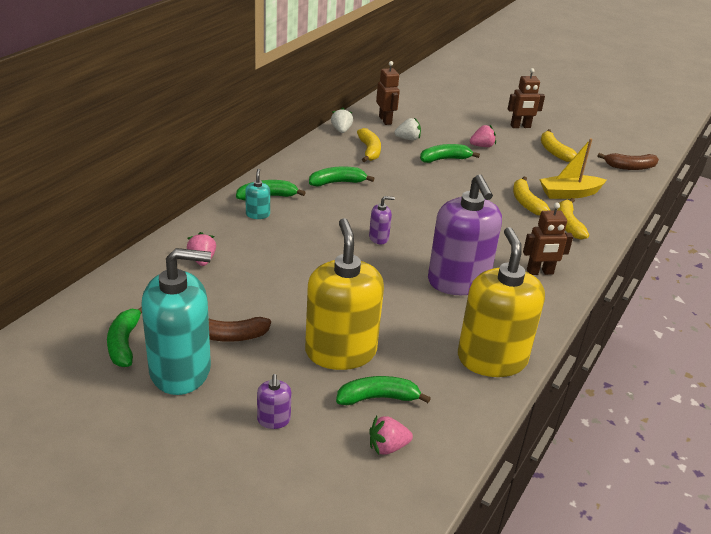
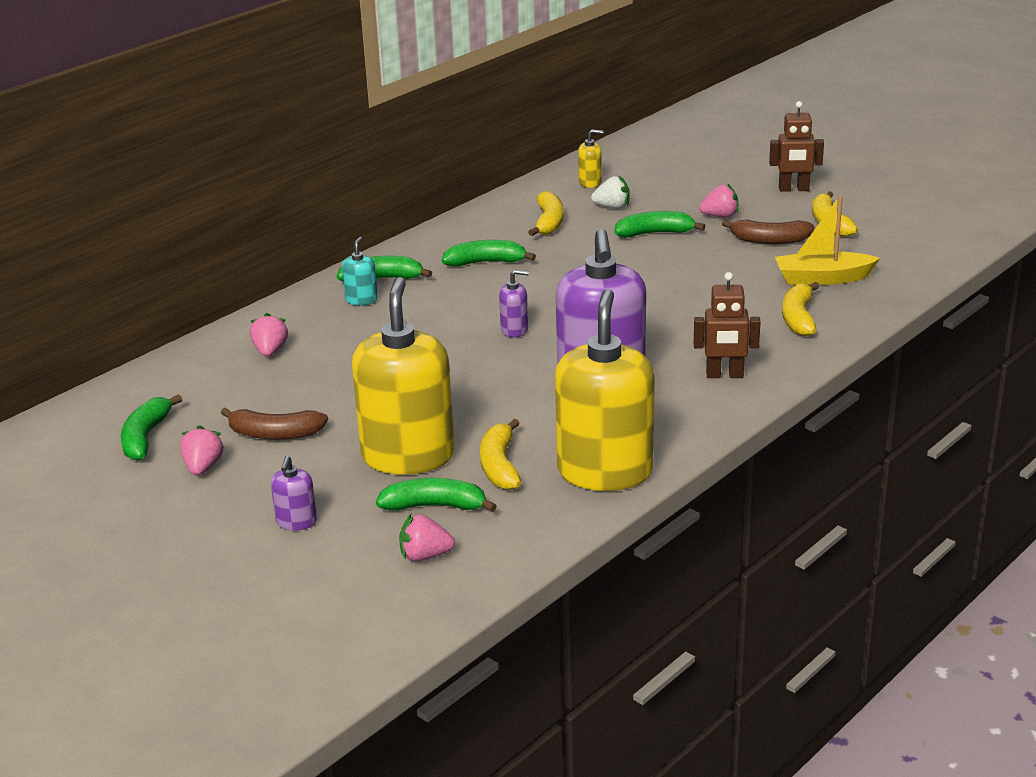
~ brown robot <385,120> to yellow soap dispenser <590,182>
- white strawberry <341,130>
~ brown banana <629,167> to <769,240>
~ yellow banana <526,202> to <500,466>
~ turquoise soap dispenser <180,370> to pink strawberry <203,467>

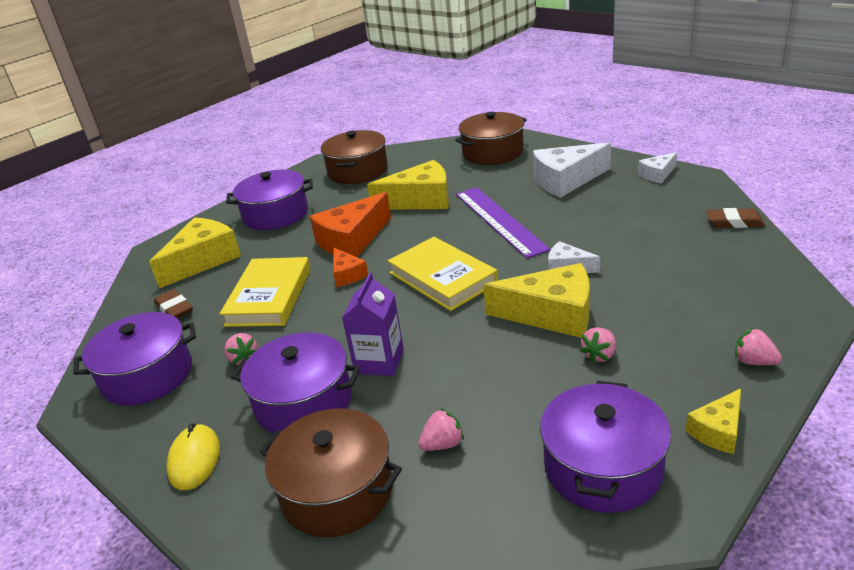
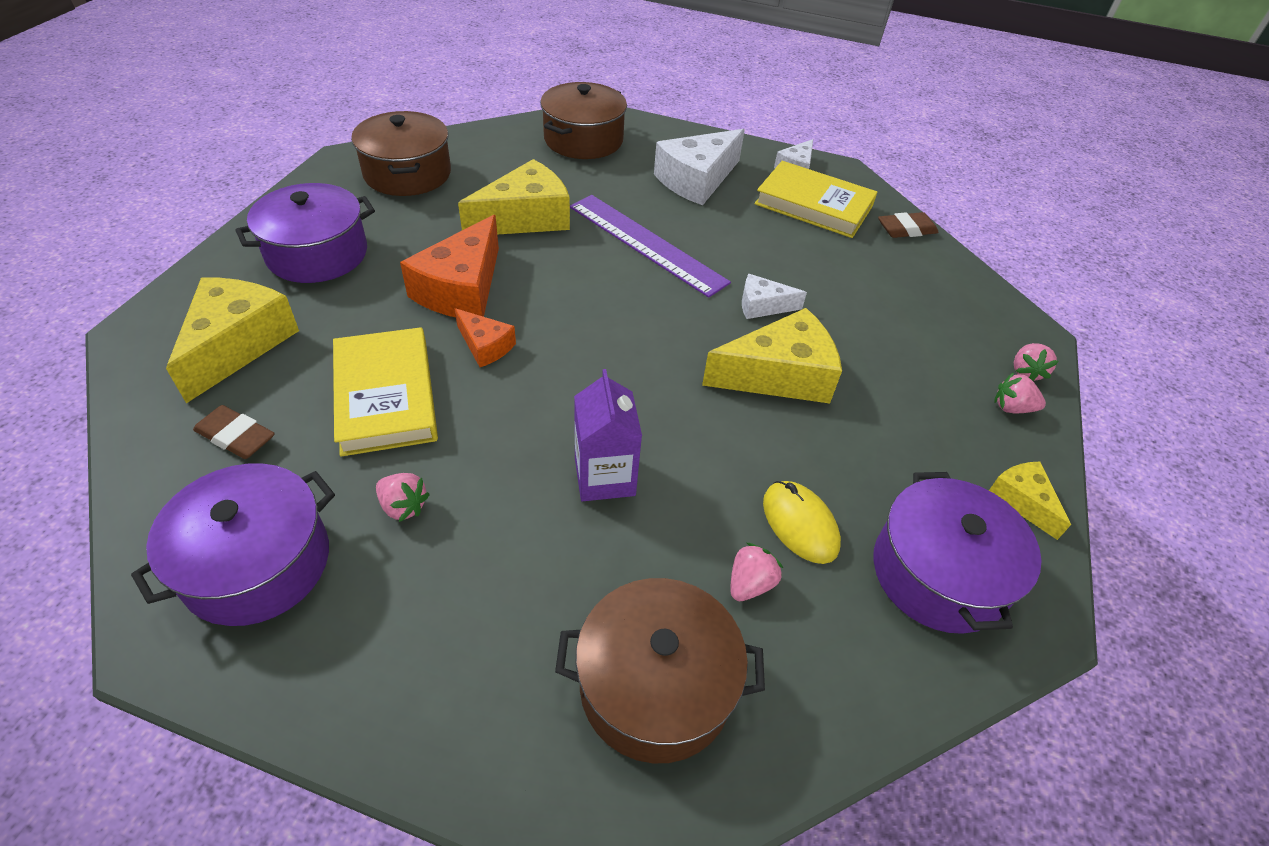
~ yellow book <442,278> to <813,205>
~ pink strawberry <599,355> to <1025,372>
- purple pot <304,402>
~ yellow cheese <718,430> = <1022,501> 135 degrees clockwise
~ yellow mouse <194,459> to <800,524>

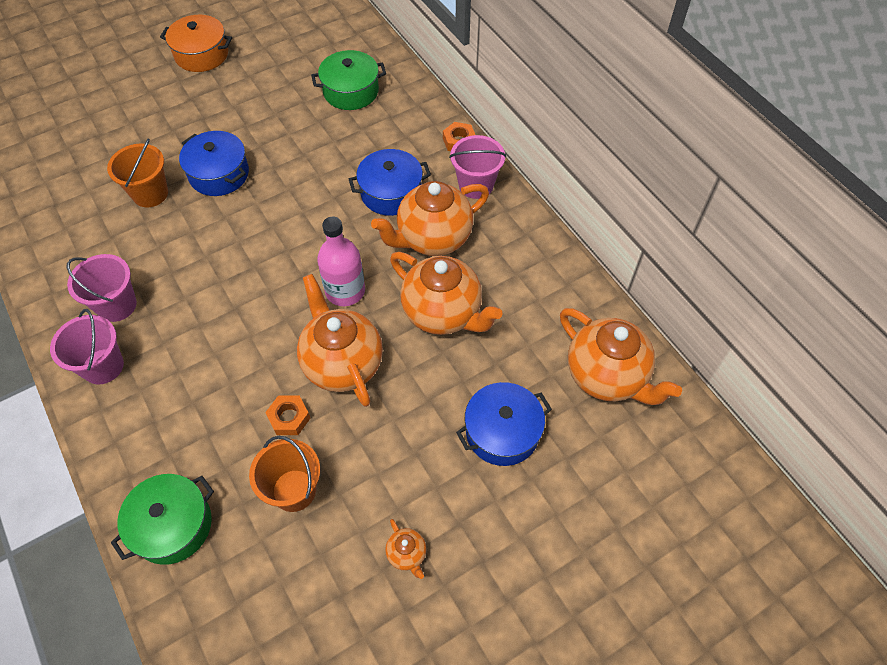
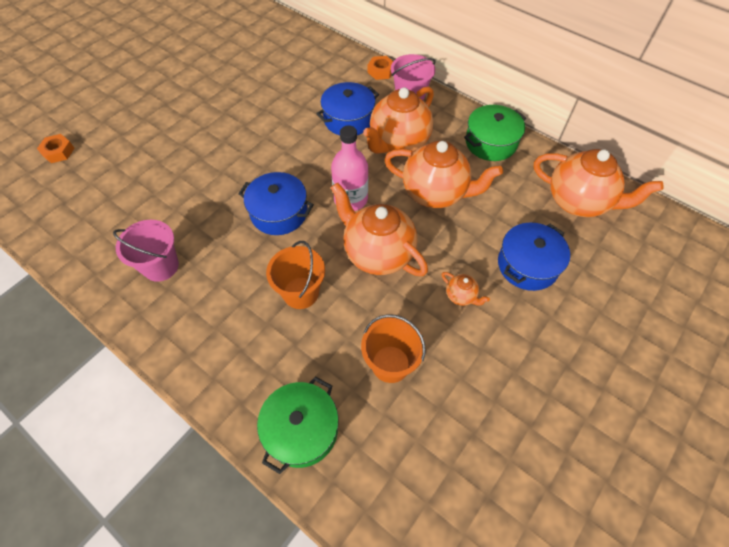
- orange pot <201,54>
~ green pot <351,91> to <491,143>
~ blue pot <219,174> to <279,213>
~ orange bucket <150,193> to <301,293>
- pink bucket <103,366>
~ orange nut <289,418> to <58,152>
~ orange teapot <407,554> to <461,296>

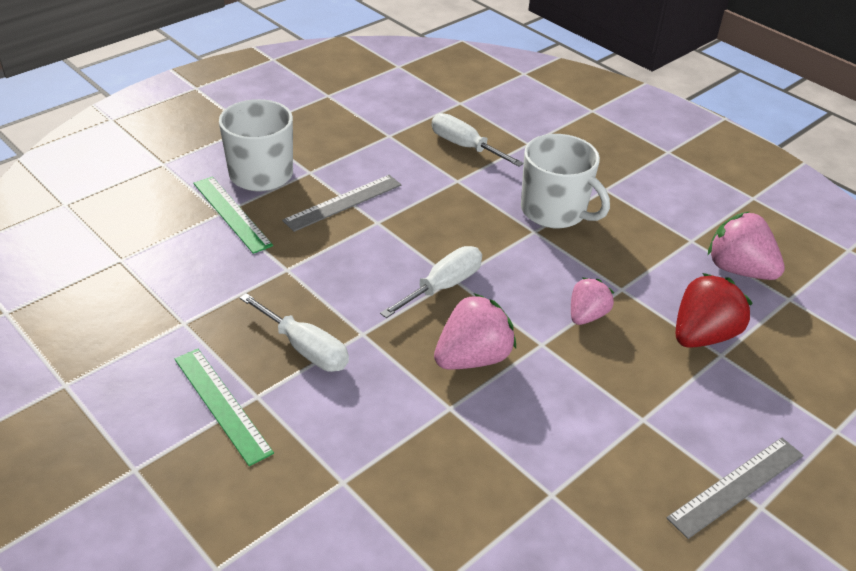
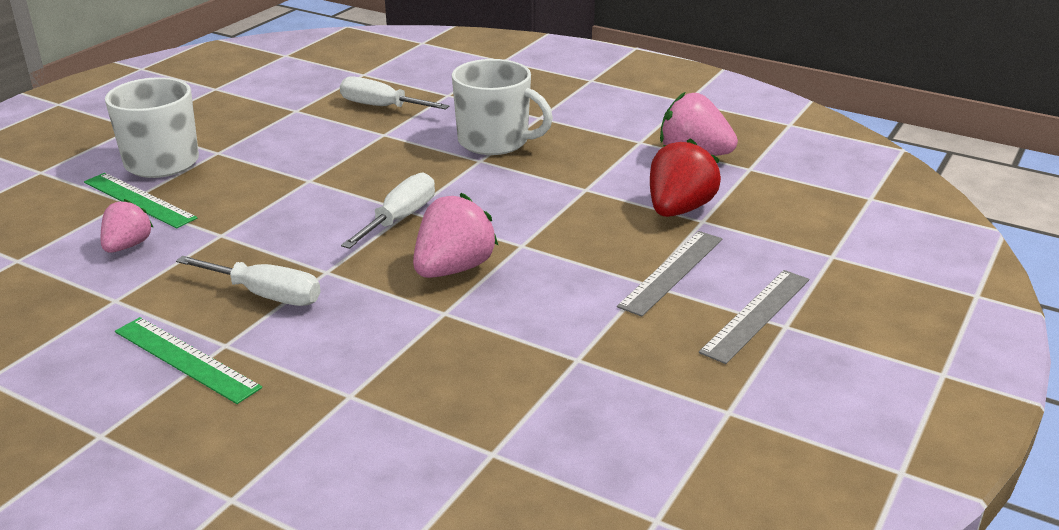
~ grey ruler <343,202> to <671,272>
~ pink strawberry <587,315> to <128,246>

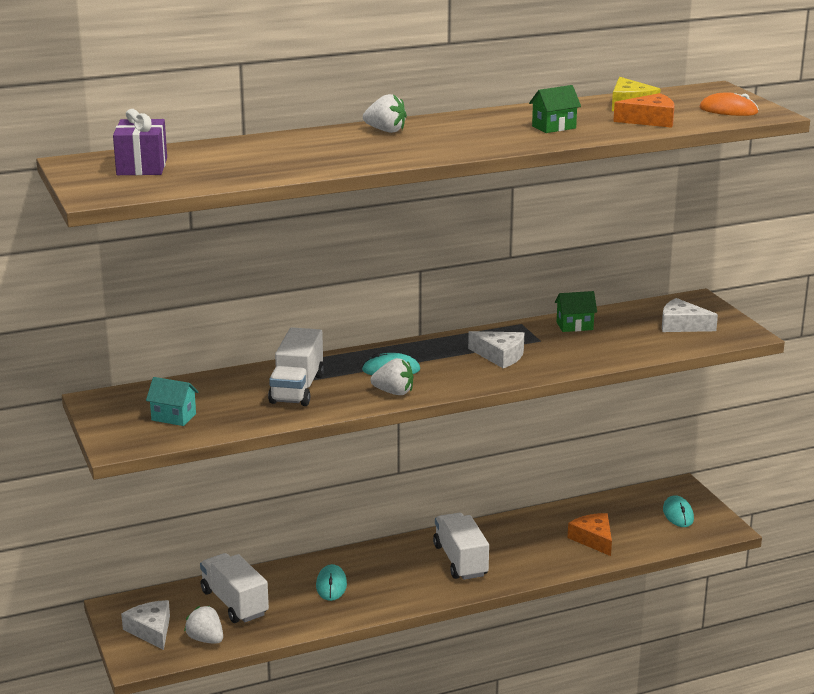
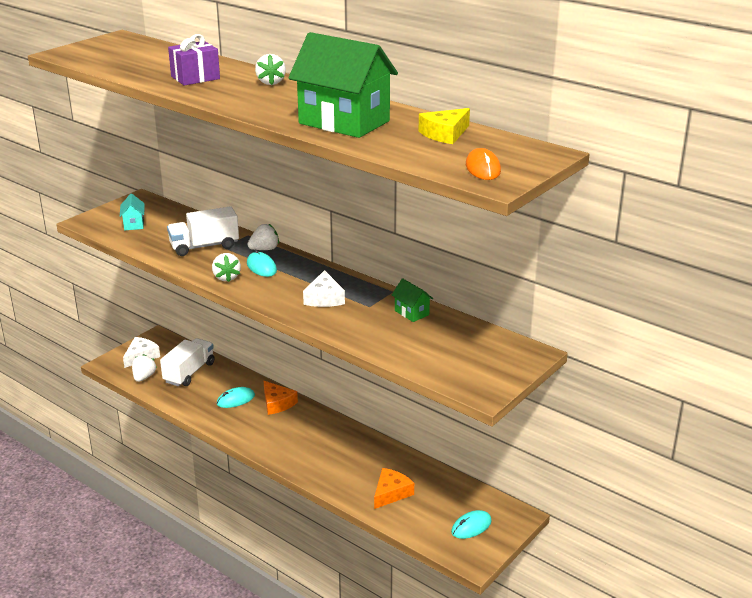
~ green house <554,127> = <344,122> x2.32
~ orange cheese <650,120> to <277,403>
~ purple gift <142,166> to <195,78>
- white cheese <682,325>
- white truck <460,561>
+ white strawberry <264,249>

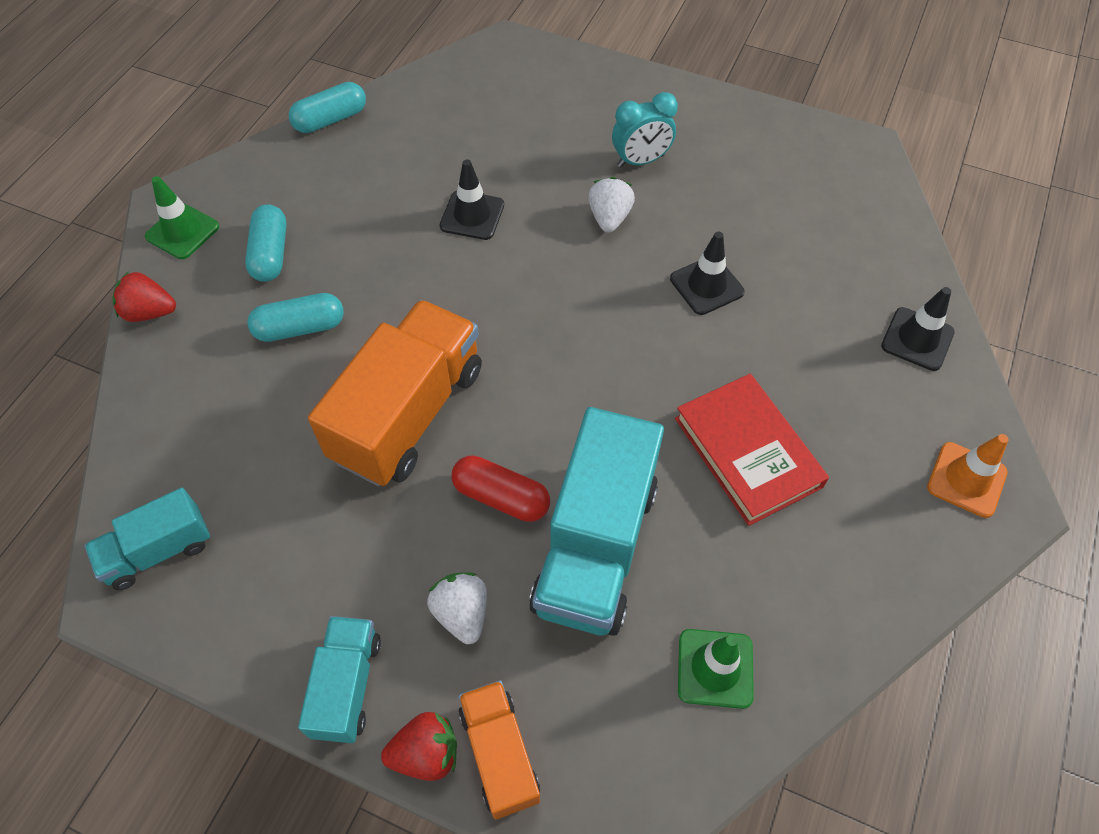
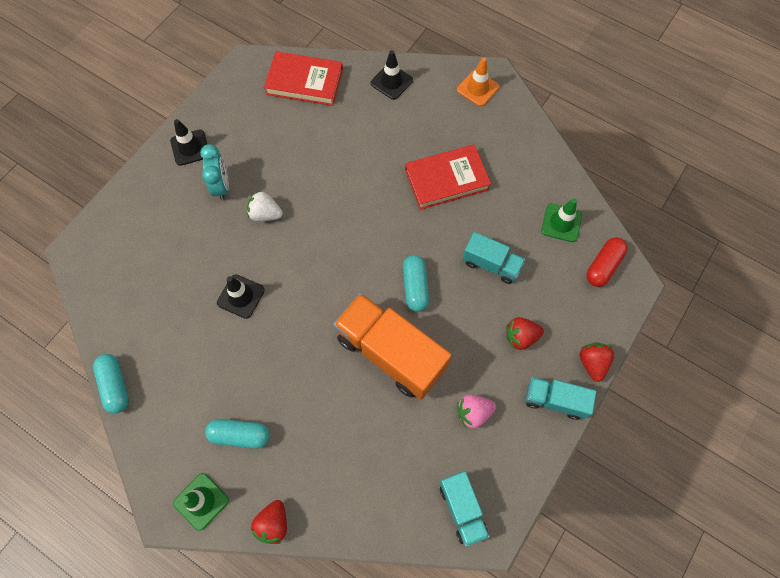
~ black traffic cone <706,285> to <190,147>
~ turquoise capsule <300,328> to <415,287>
~ turquoise truck <595,546> = <491,264> x0.54
~ red capsule <501,497> to <603,266>
~ white strawberry <462,613> to red strawberry <521,337>
- orange truck <500,754>
+ red book <304,82>
+ pink strawberry <473,413>

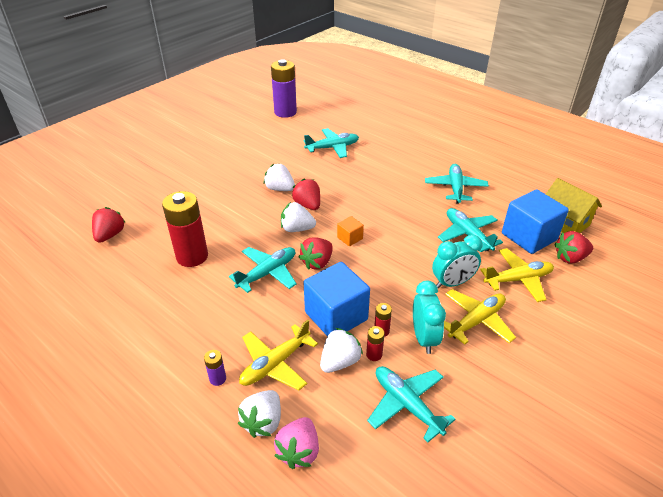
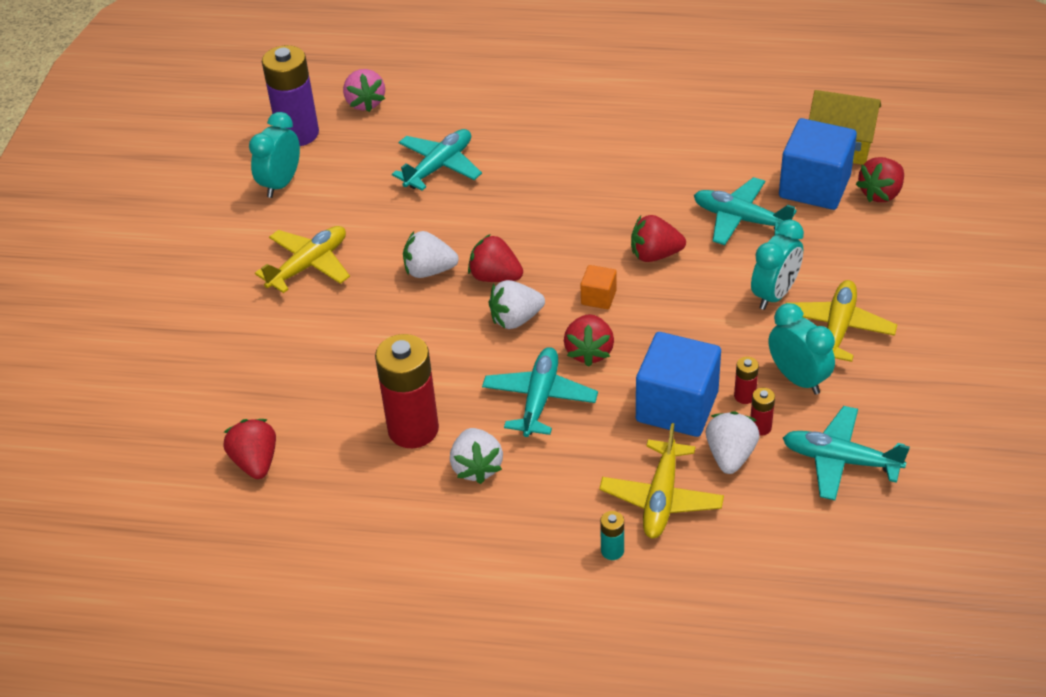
- turquoise plane <455,188>
~ yellow plane <518,279> to <309,265>
~ purple battery <217,379> to turquoise battery <612,551>
~ white strawberry <263,422> to <476,467>
~ pink strawberry <299,451> to <365,103>
+ turquoise clock <281,184>
+ red strawberry <655,255>

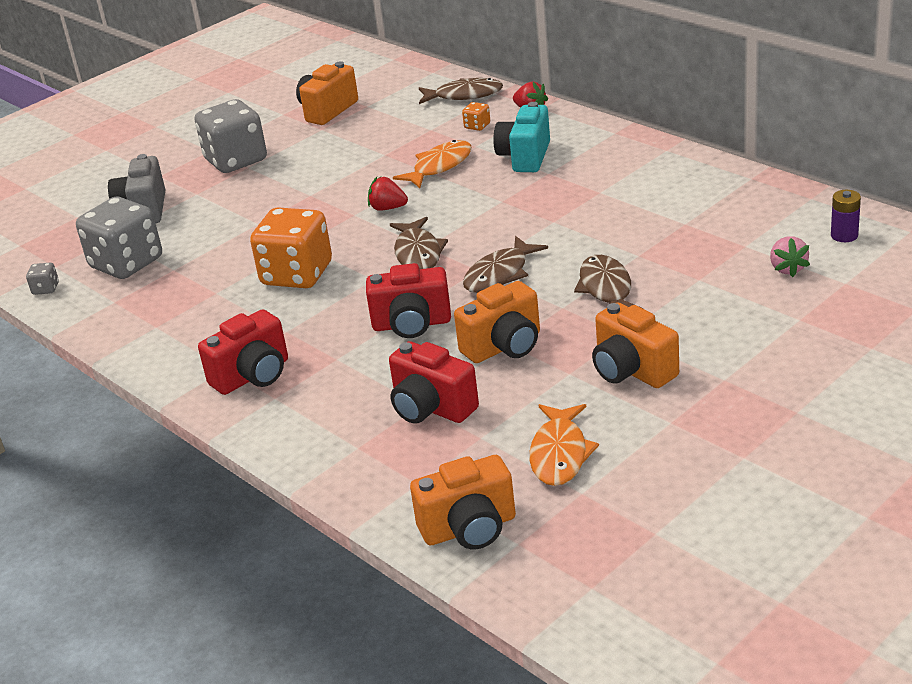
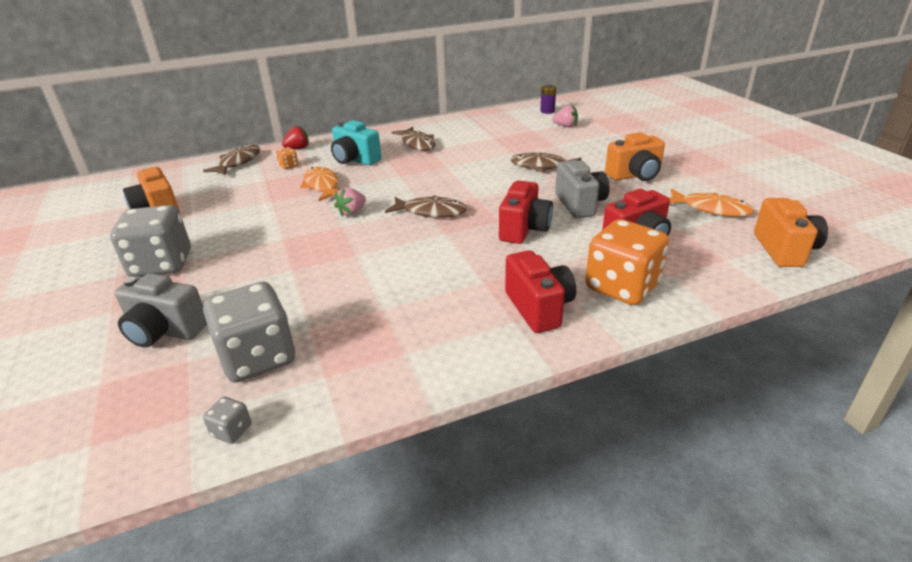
~ red strawberry <387,208> to pink strawberry <352,212>
~ orange dice <297,274> to <622,287>
~ brown fish <500,274> to <417,144>
~ orange camera <504,346> to grey camera <580,204>

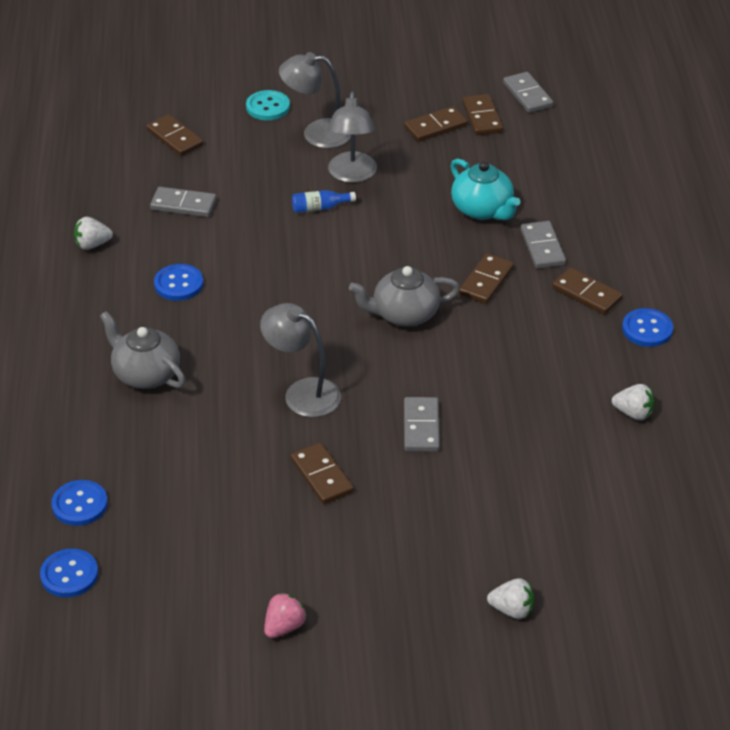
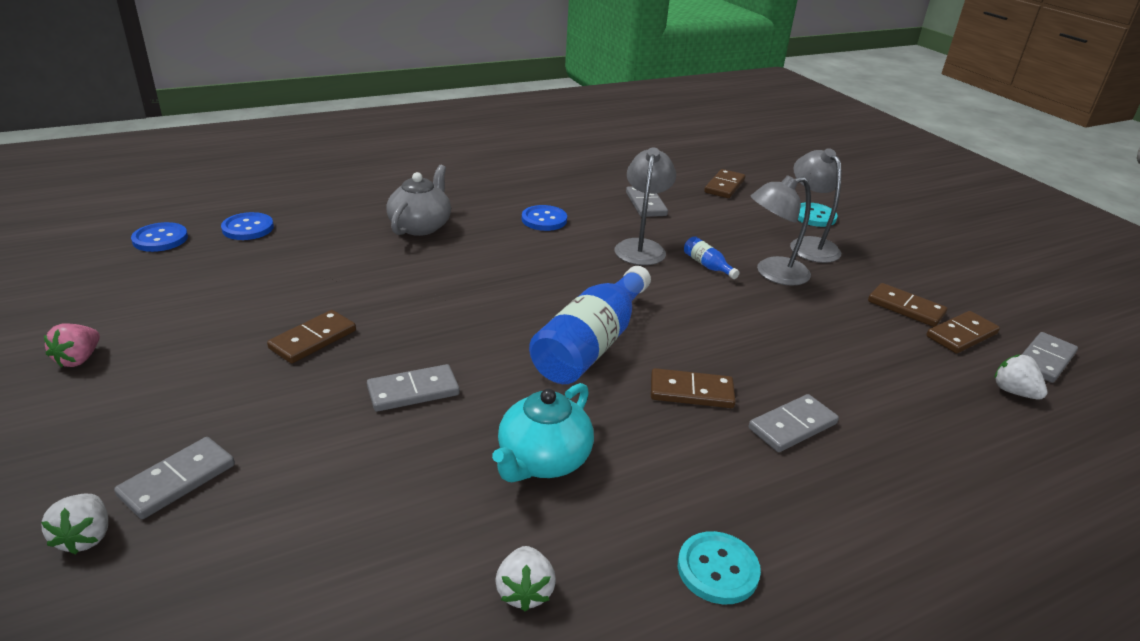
~ turquoise teapot <482,209> to <543,460>
~ white strawberry <92,244> to <1013,392>
~ grey teapot <404,314> to blue bottle <591,344>
- brown domino <586,294>
~ grey lamp <302,392> to <641,247>
~ blue button <647,329> to turquoise button <717,569>
~ pink strawberry <284,627> = <79,359> 90 degrees clockwise
+ grey domino <177,480>

